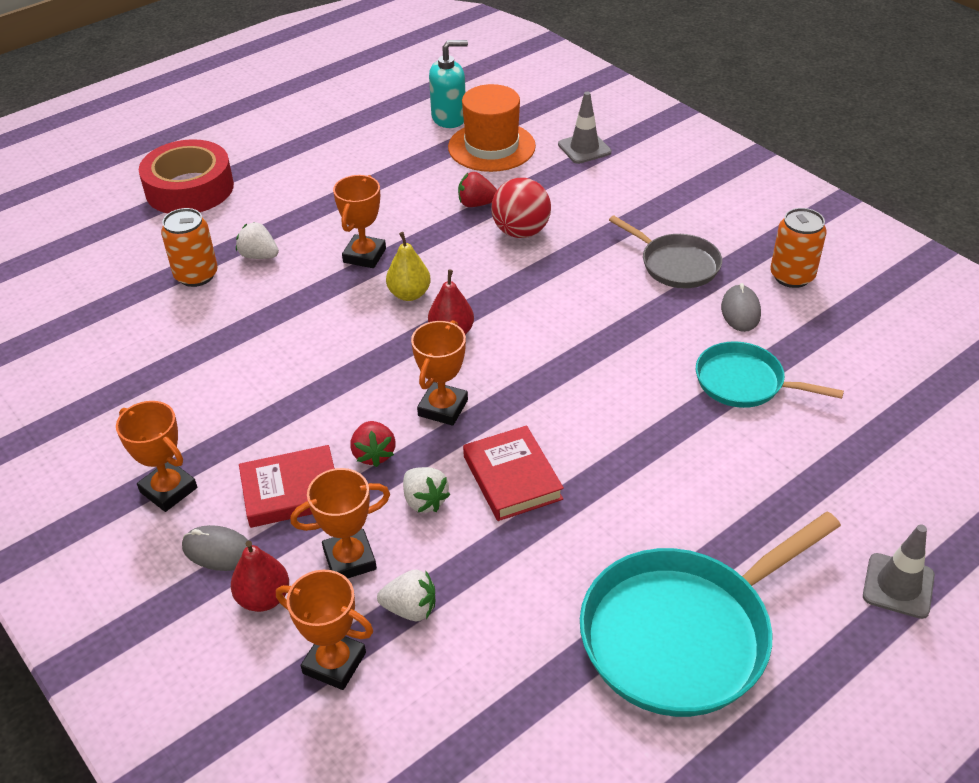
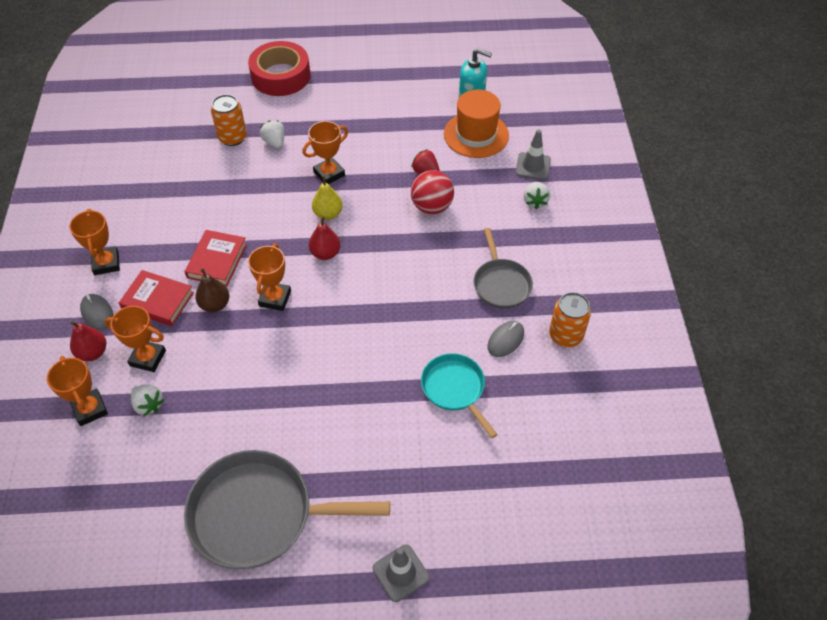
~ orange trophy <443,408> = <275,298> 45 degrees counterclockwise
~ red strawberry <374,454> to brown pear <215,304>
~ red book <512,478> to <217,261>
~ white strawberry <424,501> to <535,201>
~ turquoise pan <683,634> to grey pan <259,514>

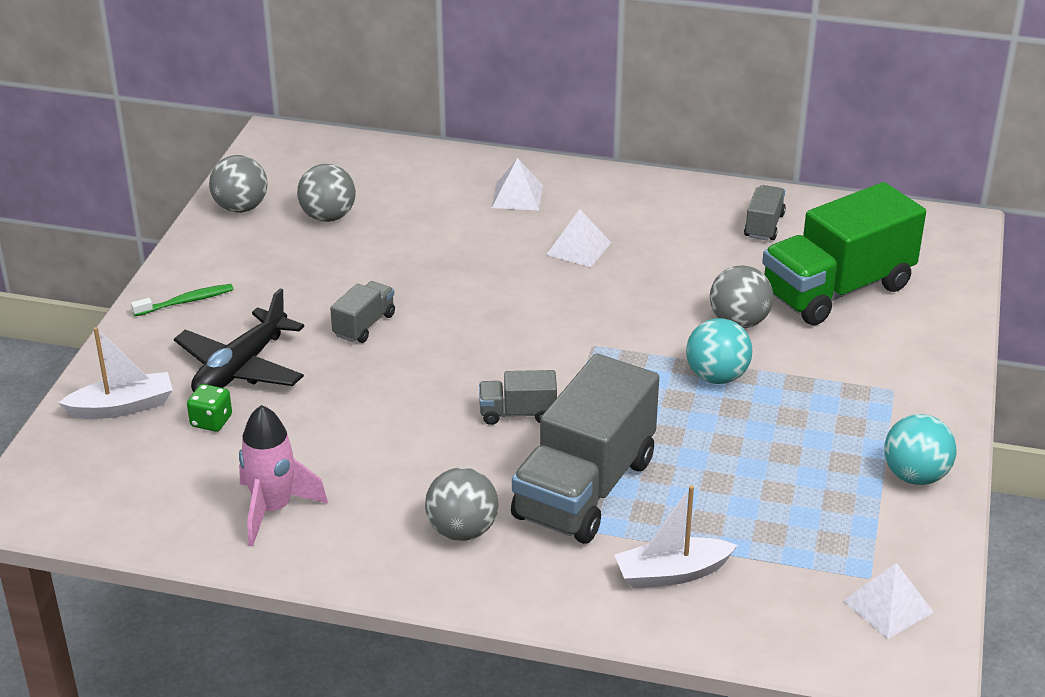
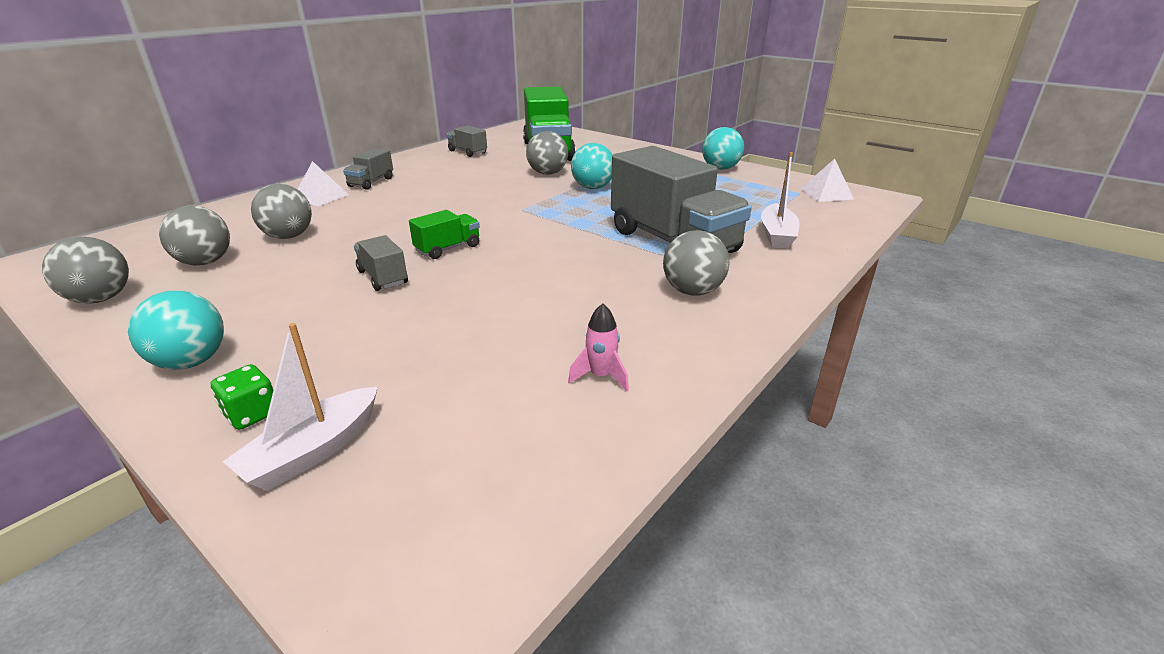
- white pyramid <578,248>
~ green toothbrush <186,301> to turquoise ball <191,362>
- black plane <241,368>
~ white boat <122,407> = <313,451> 150 degrees counterclockwise
~ grey truck <517,413> to <371,182>
~ green dice <211,421> to <252,414>
~ pink rocket <273,509> = <601,376> x0.57
+ grey ball <289,236>
+ green truck <448,248>

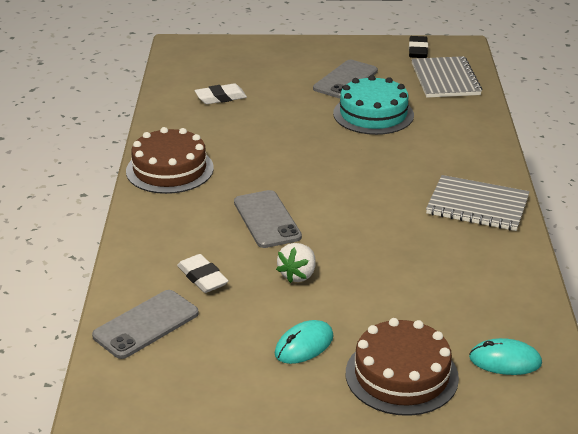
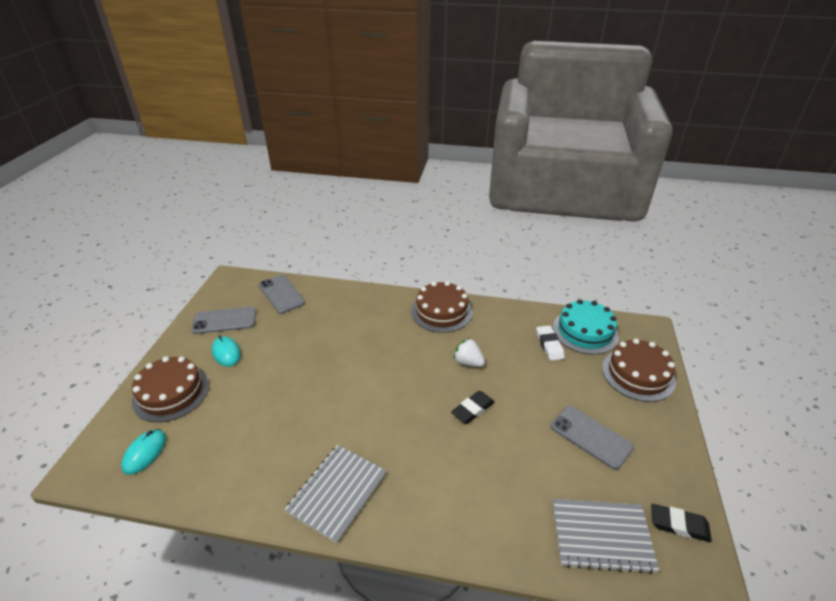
~ turquoise cake <373,114> to <585,331>
~ grey phone <267,219> to <224,320>
~ white strawberry <298,275> to <468,362>
- white eraser <202,278>
+ brown cake <638,374>
+ black eraser <472,409>

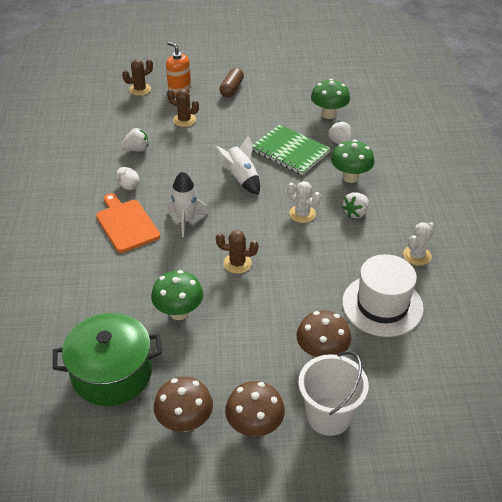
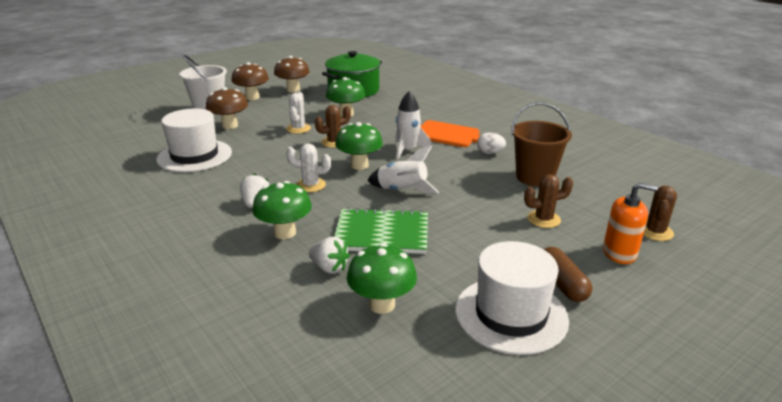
~ white strawberry <137,149> to brown bucket <535,177>
~ white cactus <417,255> to <298,129>
+ green mushroom <359,165>
+ white hat <511,314>

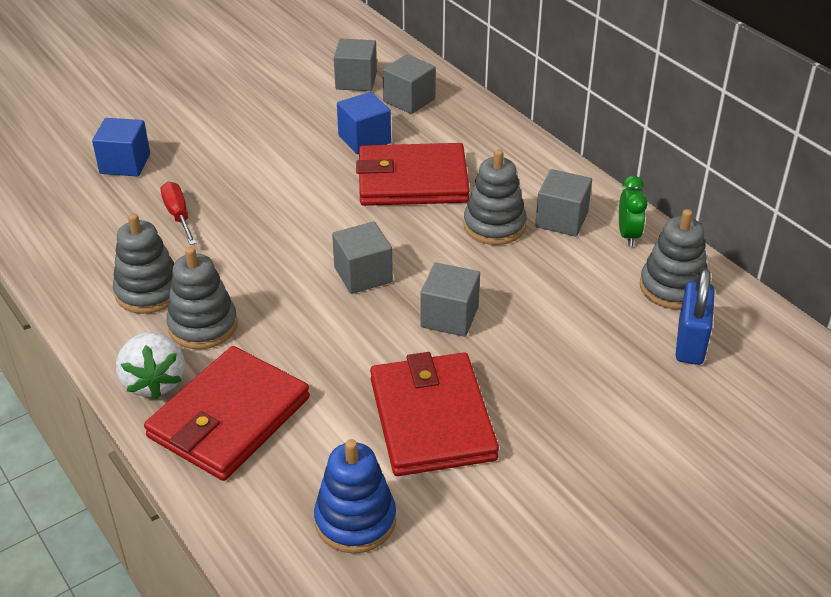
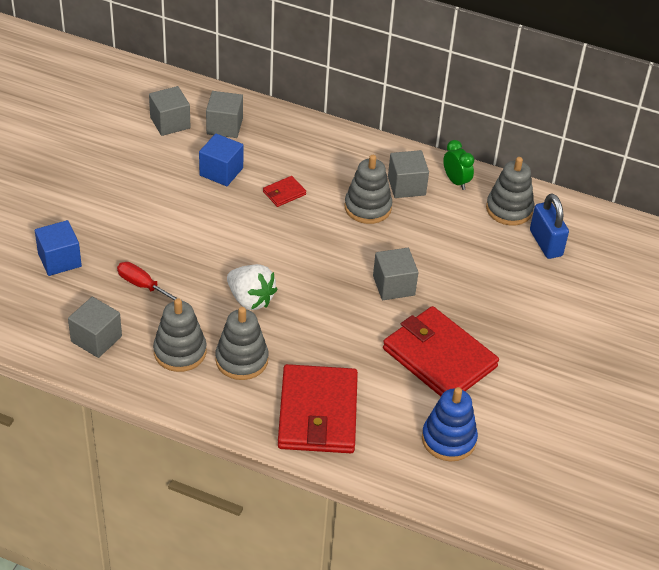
~ red wallet <412,180> = <284,193> x0.42
~ grey cube <363,275> to <96,339>
~ white strawberry <154,382> to <250,299>

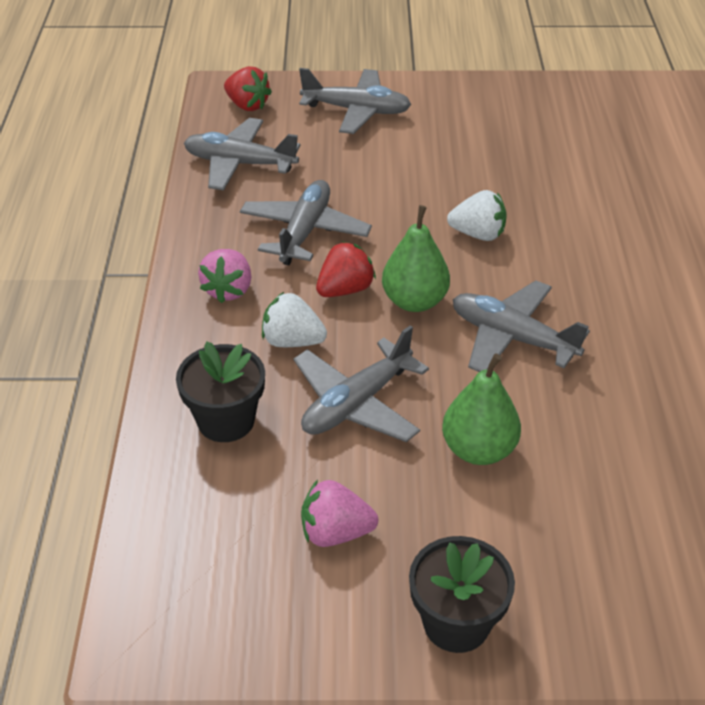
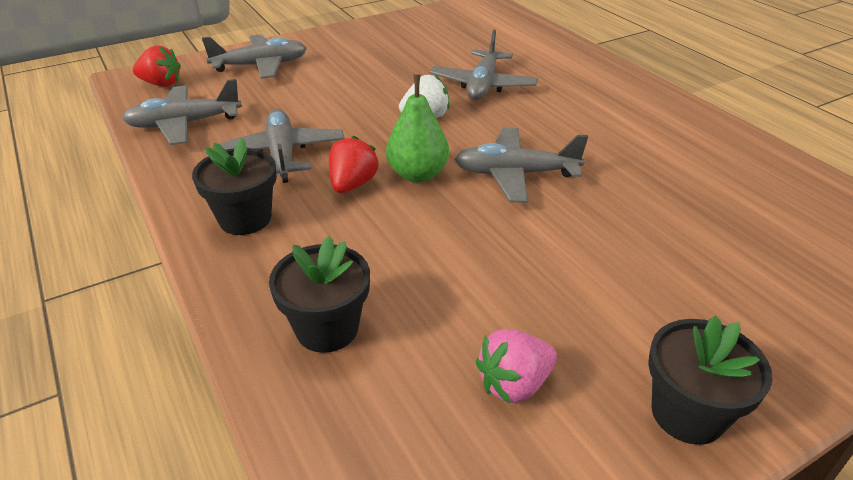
~ pink strawberry <228,290> to black flower pot <245,219>
- white strawberry <292,341>
~ grey plane <356,403> to <483,85>
- green pear <478,450>

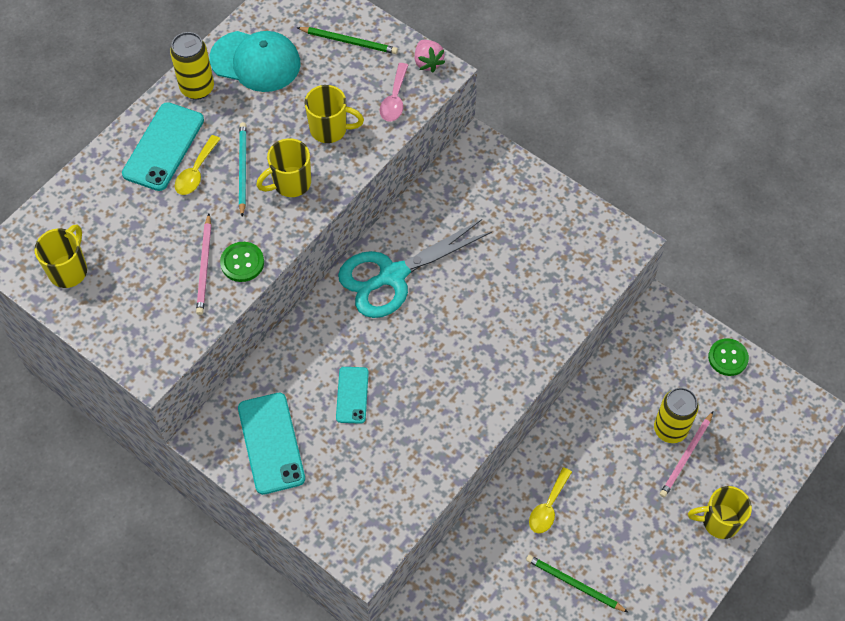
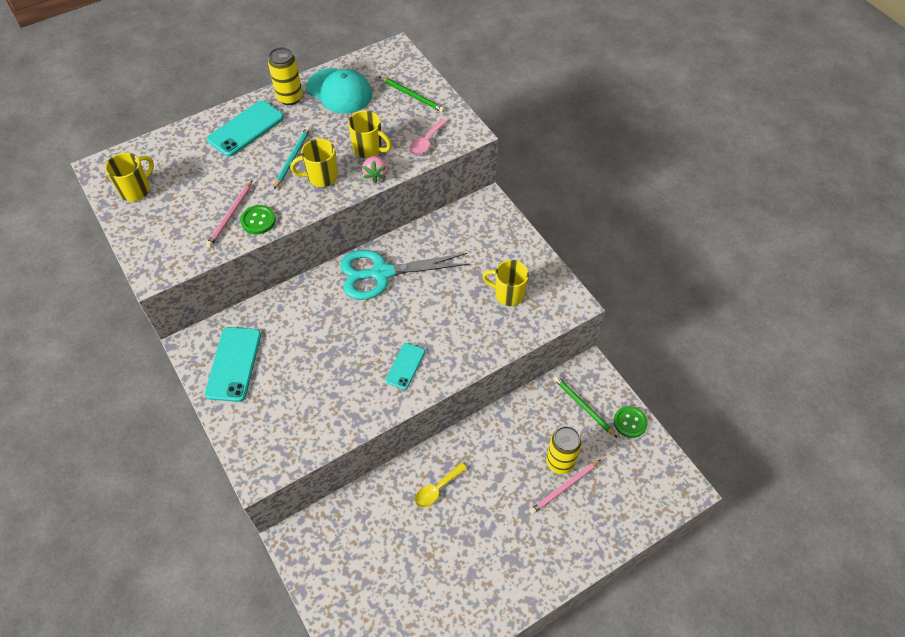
~ pink strawberry <428,62> to <375,175>
- yellow spoon <196,172>
~ turquoise phone <352,395> to <405,366>
~ yellow mug <719,521> to <508,294>
~ green pencil <574,584> to <583,406>

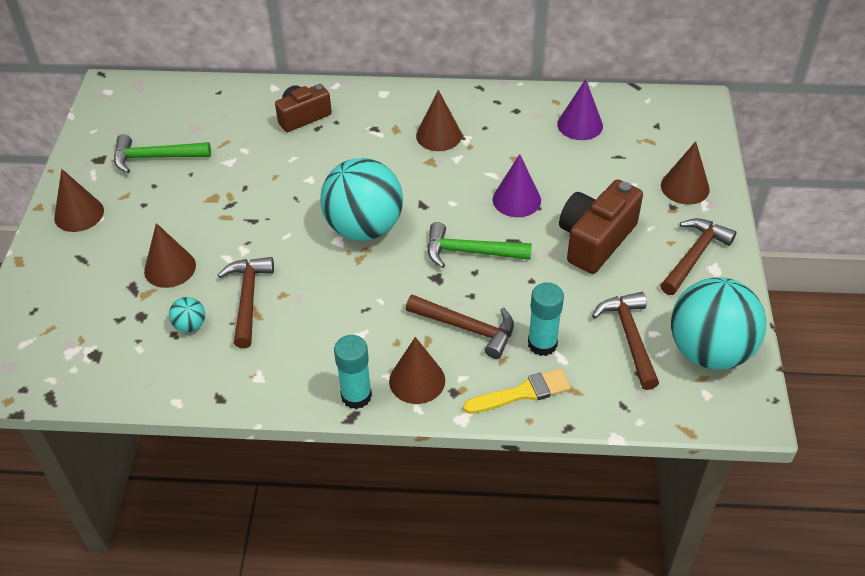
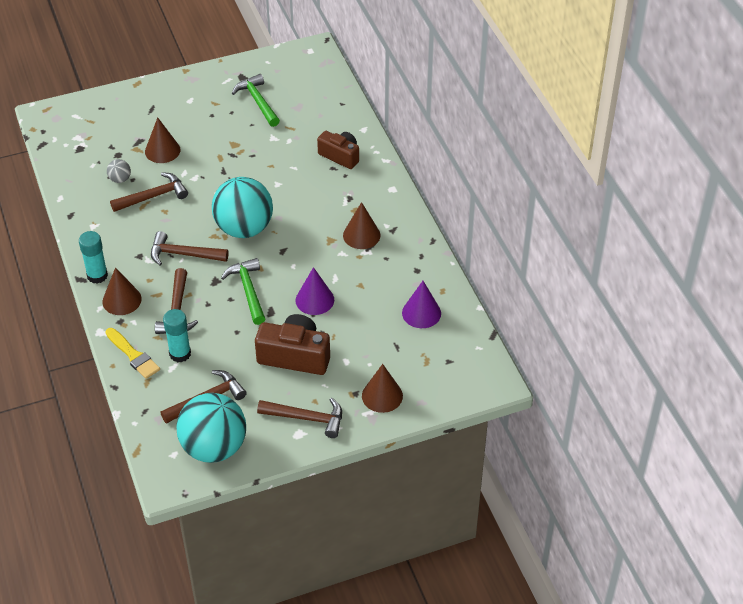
- brown cone <79,214>
~ turquoise ball <190,325> to grey ball <120,179>
+ brown hammer <183,254>

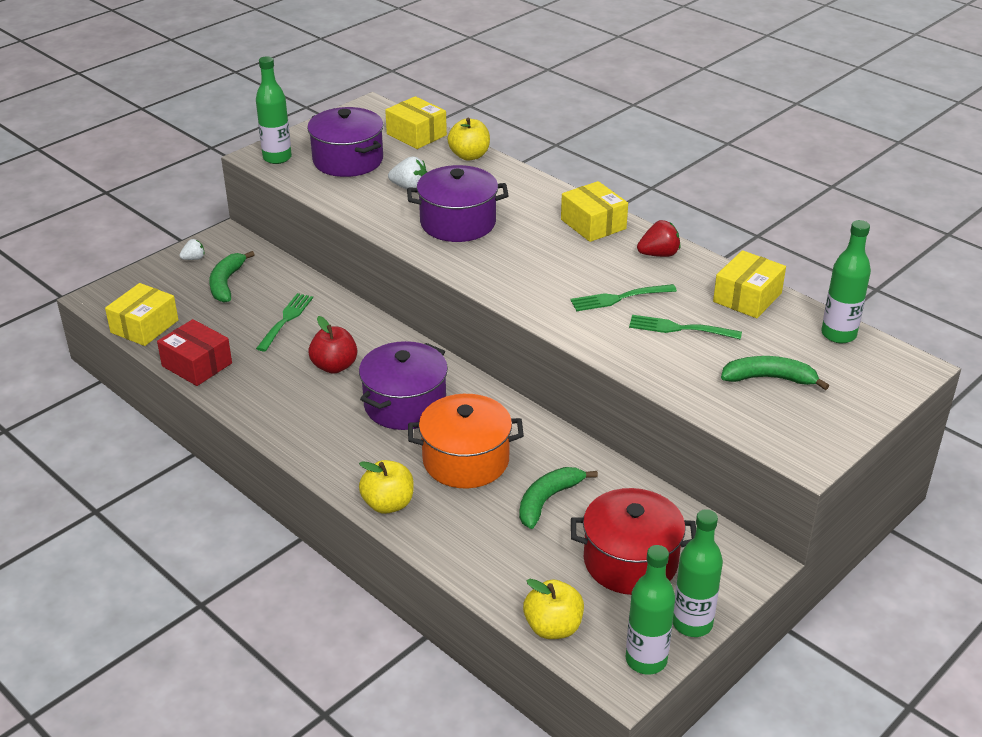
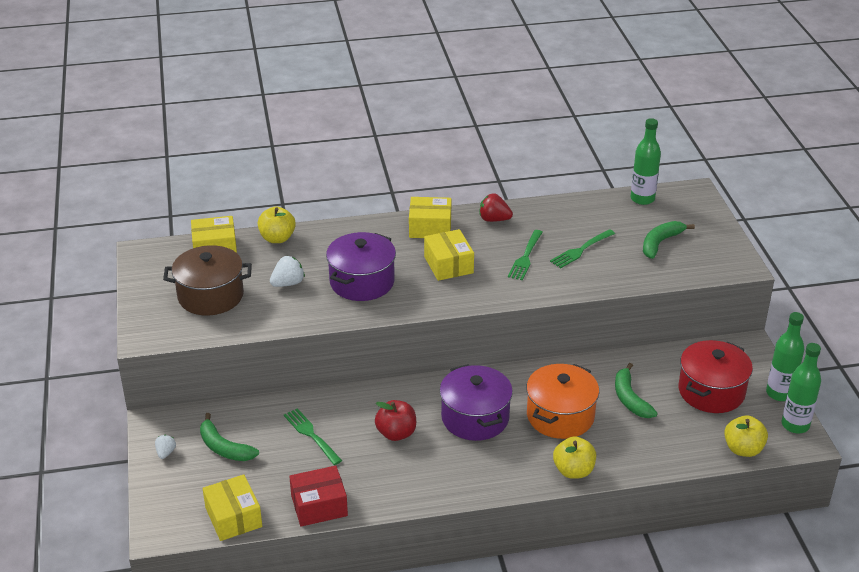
- green bottle <277,158>
~ purple pot <348,160> to brown pot <210,296>
~ red strawberry <658,254> = <494,219> 90 degrees counterclockwise
~ yellow box <747,297> to <448,265>

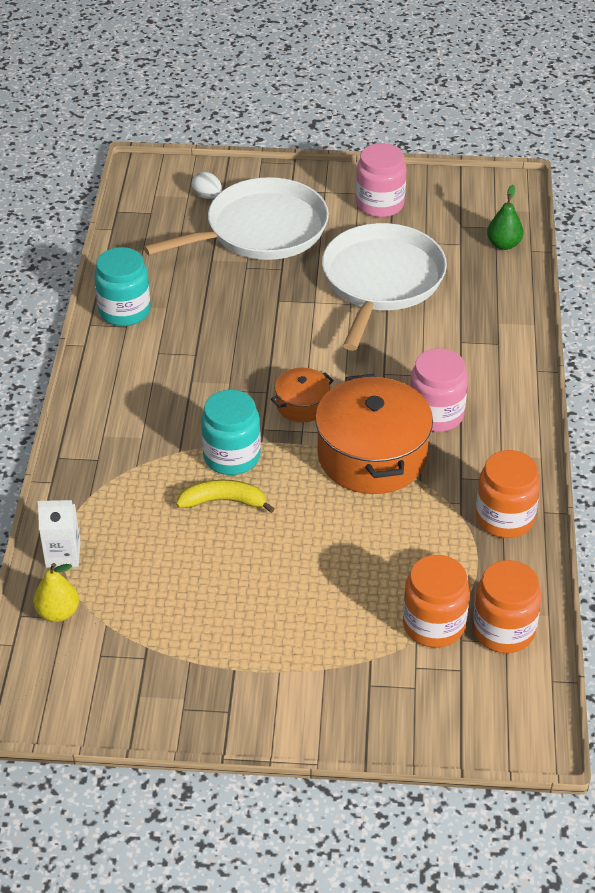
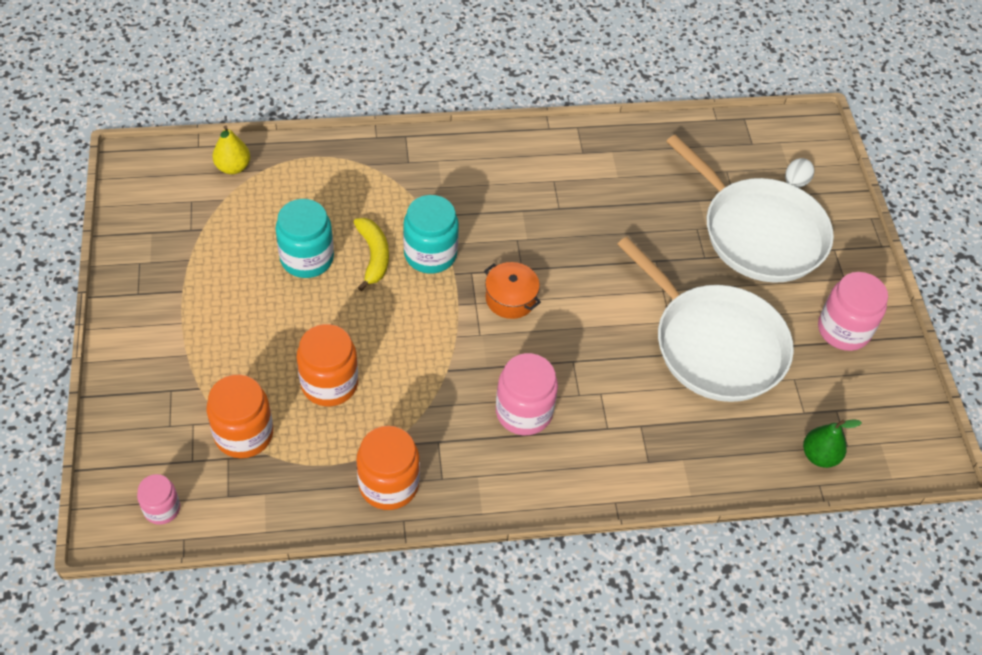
~ white pan <381,281> = <714,344> 45 degrees clockwise
~ turquoise jar <124,311> to <307,258>
- orange pot <372,456>
- white carton <63,555>
~ orange jar <503,630> to <329,383>
+ pink jar <162,509>

